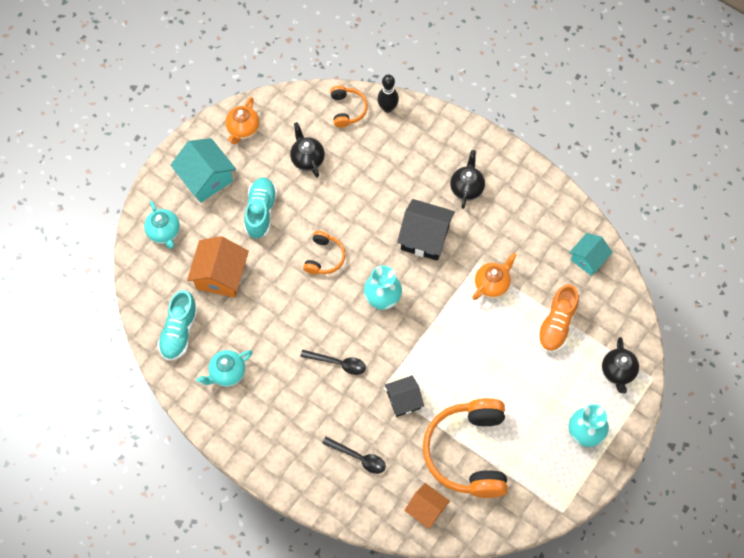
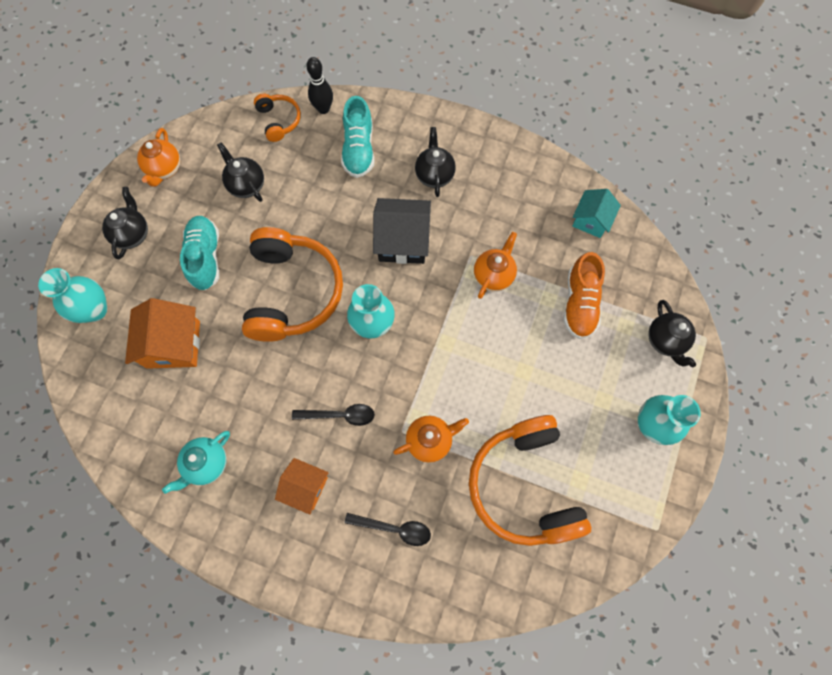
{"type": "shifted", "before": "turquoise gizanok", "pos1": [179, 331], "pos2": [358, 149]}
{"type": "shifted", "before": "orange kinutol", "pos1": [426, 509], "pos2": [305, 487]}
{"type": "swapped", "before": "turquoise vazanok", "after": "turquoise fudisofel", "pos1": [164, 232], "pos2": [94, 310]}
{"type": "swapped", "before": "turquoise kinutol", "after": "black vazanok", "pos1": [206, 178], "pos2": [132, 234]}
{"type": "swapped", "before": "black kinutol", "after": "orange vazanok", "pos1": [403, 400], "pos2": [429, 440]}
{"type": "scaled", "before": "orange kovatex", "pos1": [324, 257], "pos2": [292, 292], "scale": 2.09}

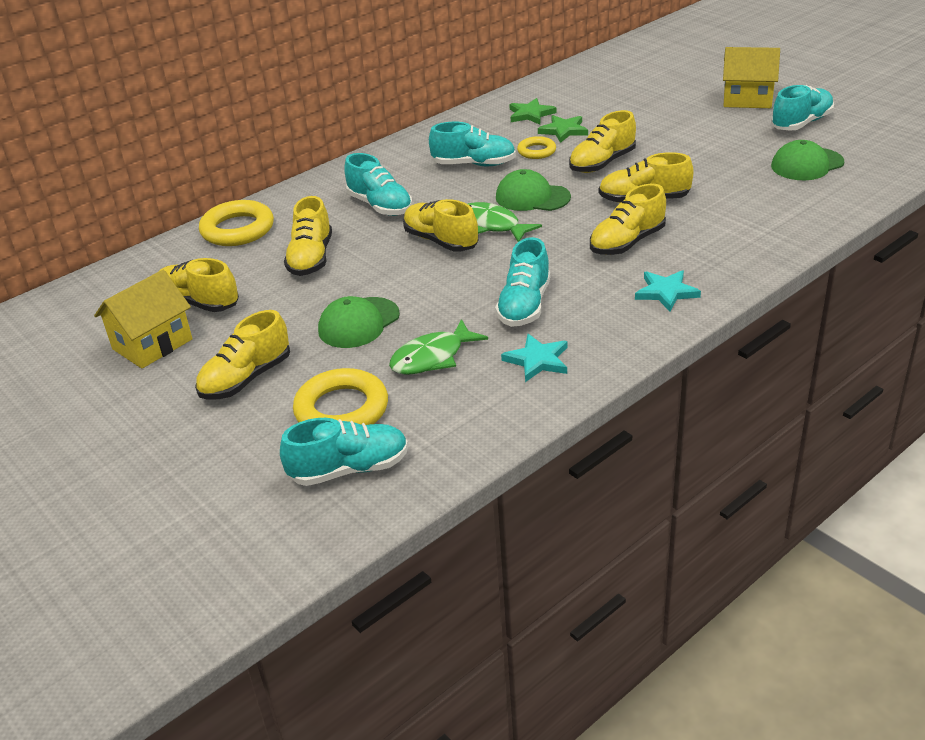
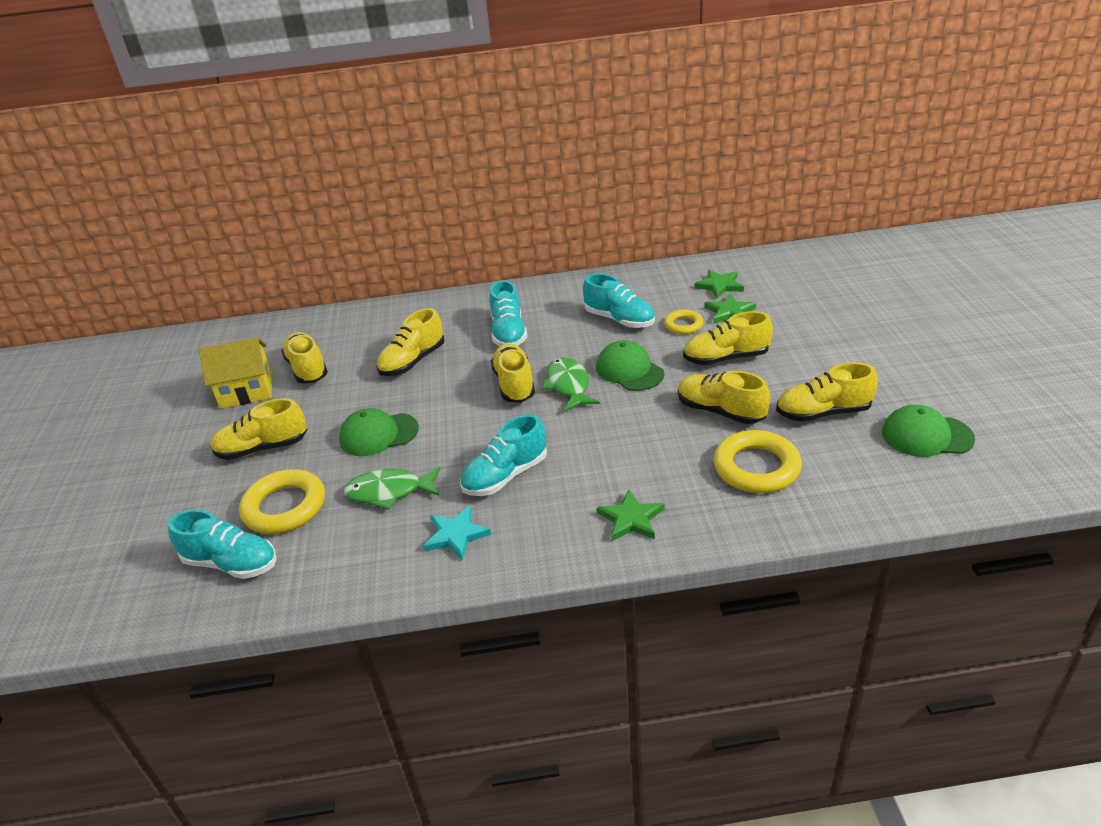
{"type": "gone", "before": "yellow kinutol", "pos1": [747, 99]}
{"type": "gone", "before": "turquoise gizanok", "pos1": [801, 123]}
{"type": "shifted", "before": "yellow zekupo", "pos1": [237, 229], "pos2": [756, 467]}
{"type": "shifted", "before": "yellow gizanok", "pos1": [627, 243], "pos2": [823, 413]}
{"type": "repainted", "before": "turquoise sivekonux", "after": "green sivekonux", "pos1": [666, 292], "pos2": [631, 519]}

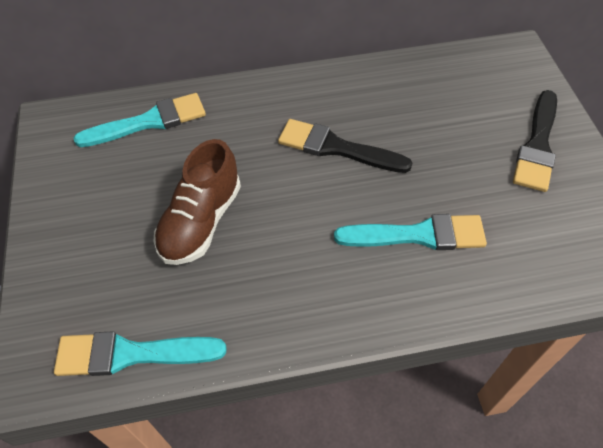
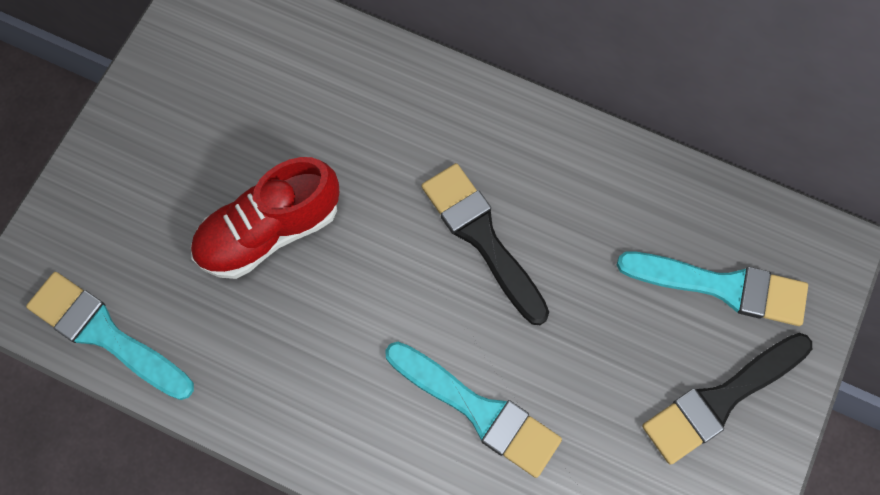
{"type": "shifted", "before": "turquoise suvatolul", "pos1": [149, 122], "pos2": [722, 287]}
{"type": "repainted", "before": "brown gizanok", "after": "red gizanok", "pos1": [201, 221], "pos2": [269, 231]}

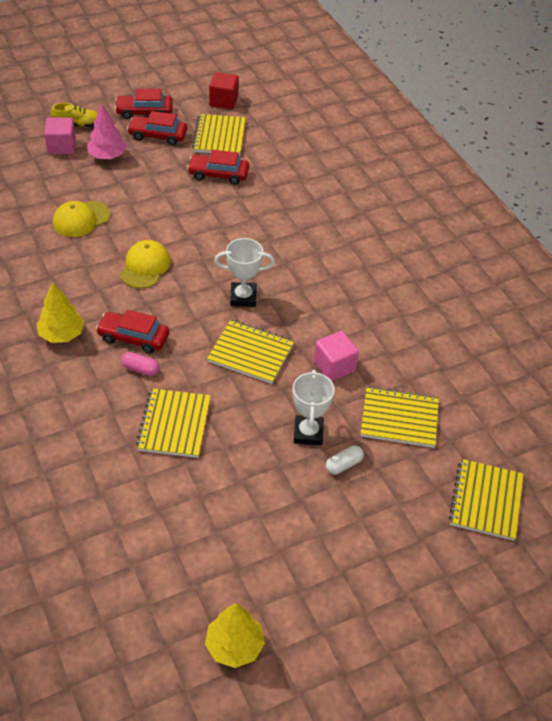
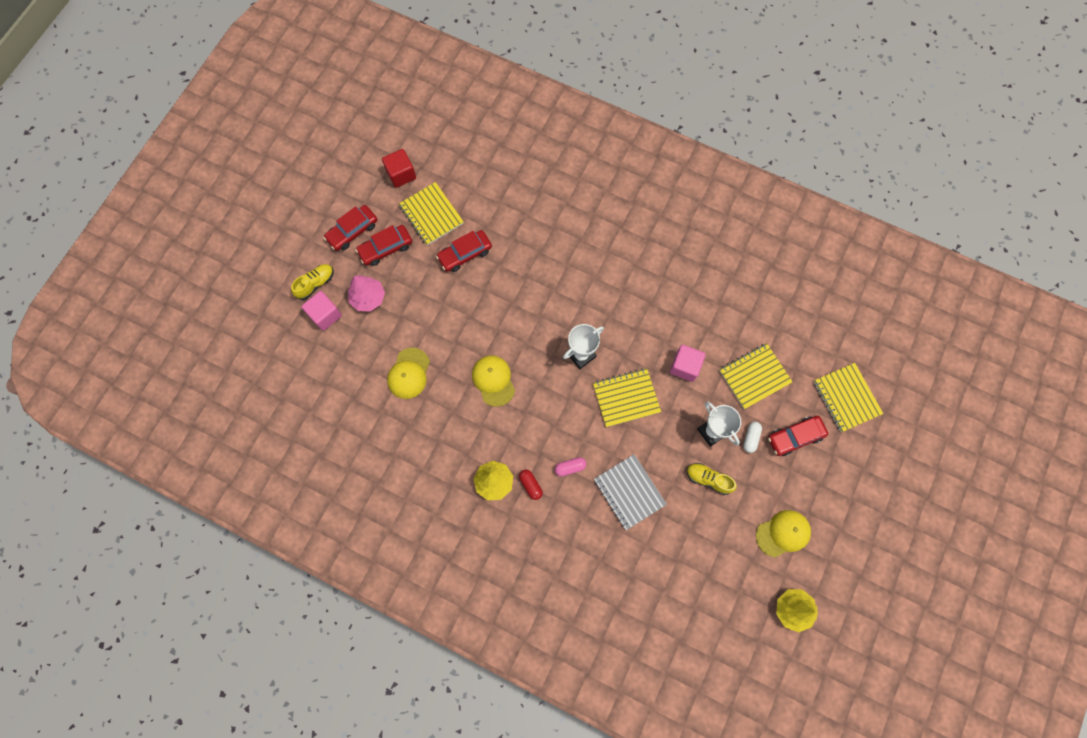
{"type": "new", "after": "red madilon", "pos2": [530, 485]}
{"type": "new", "after": "yellow gizanok", "pos2": [708, 479]}
{"type": "new", "after": "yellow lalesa", "pos2": [783, 533]}
{"type": "shifted", "before": "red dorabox", "pos1": [133, 337], "pos2": [795, 437]}
{"type": "repainted", "before": "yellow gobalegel", "after": "grey gobalegel", "pos1": [174, 424], "pos2": [629, 492]}

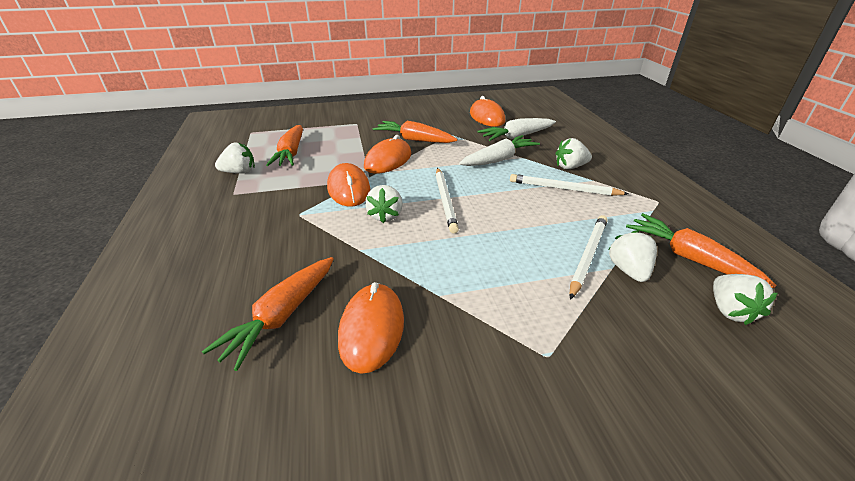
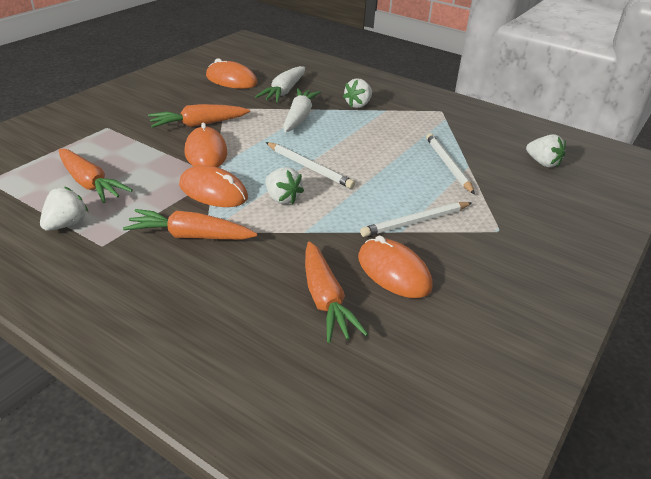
{"type": "gone", "before": "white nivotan", "pos1": [628, 270]}
{"type": "shifted", "before": "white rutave", "pos1": [564, 189], "pos2": [416, 222]}
{"type": "shifted", "before": "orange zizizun", "pos1": [689, 258], "pos2": [190, 236]}

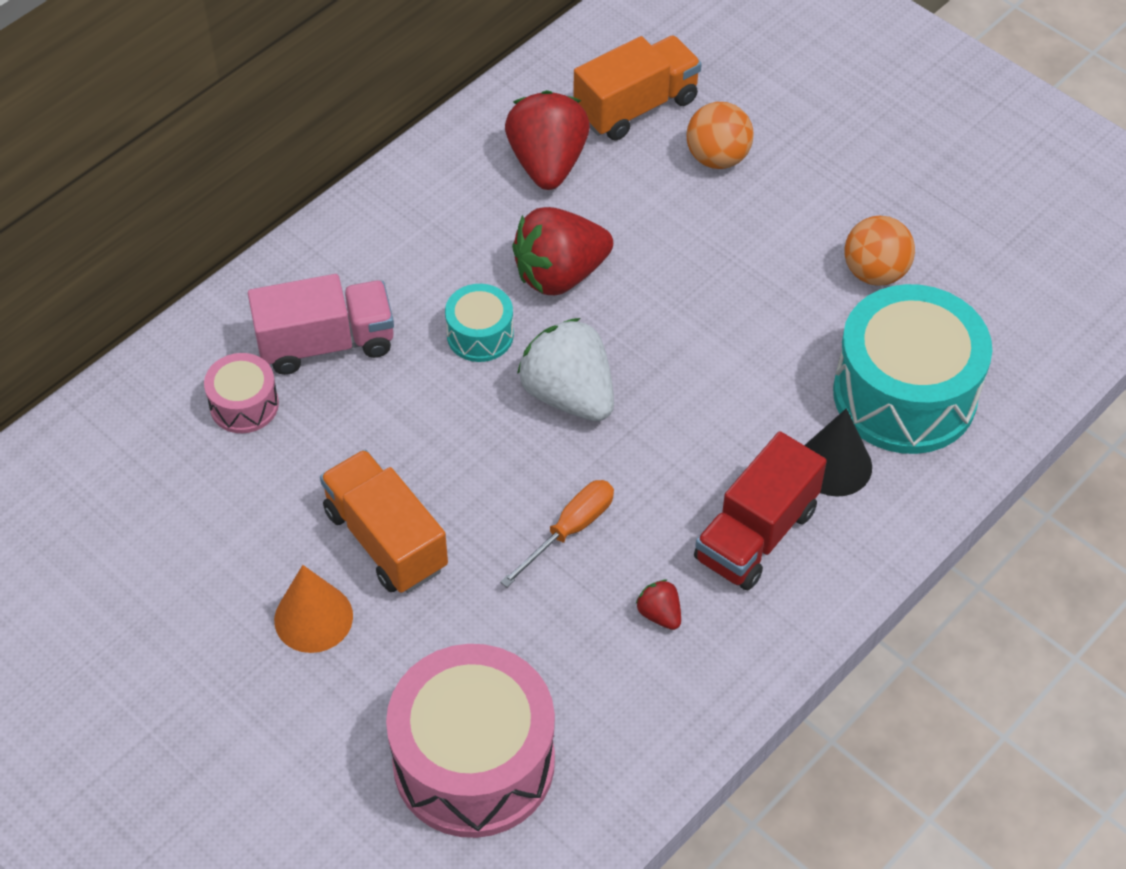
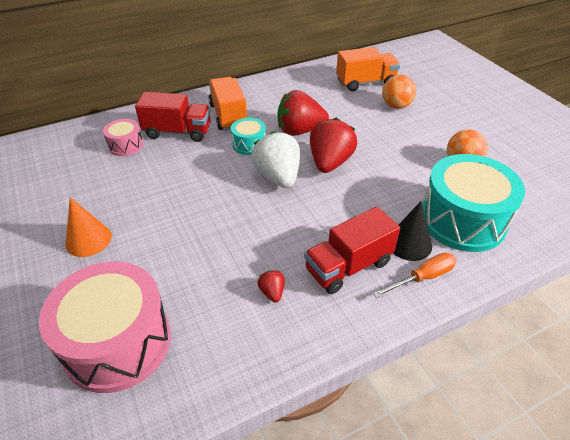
{"type": "shifted", "before": "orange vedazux", "pos1": [386, 539], "pos2": [228, 116]}
{"type": "shifted", "before": "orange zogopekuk", "pos1": [570, 530], "pos2": [423, 277]}
{"type": "shifted", "before": "red nivotan", "pos1": [547, 163], "pos2": [330, 162]}
{"type": "repainted", "before": "pink vedazux", "after": "red vedazux", "pos1": [326, 343], "pos2": [178, 132]}

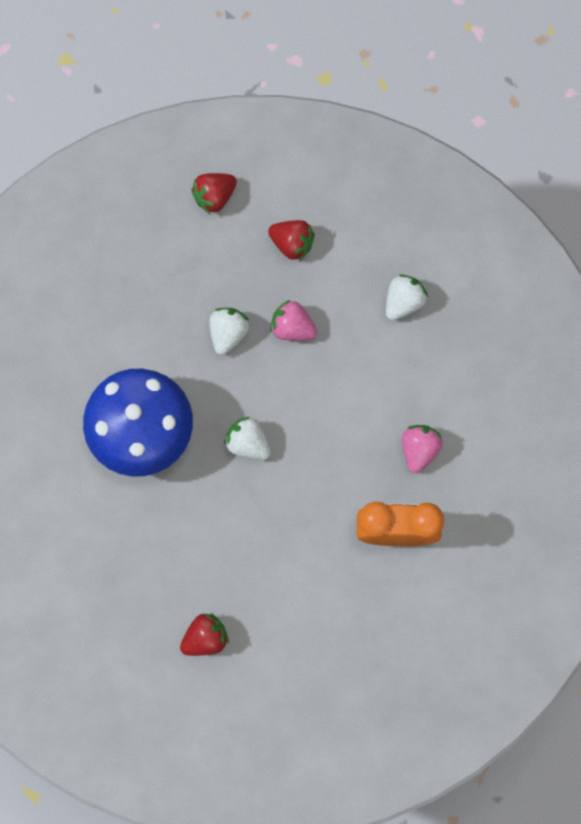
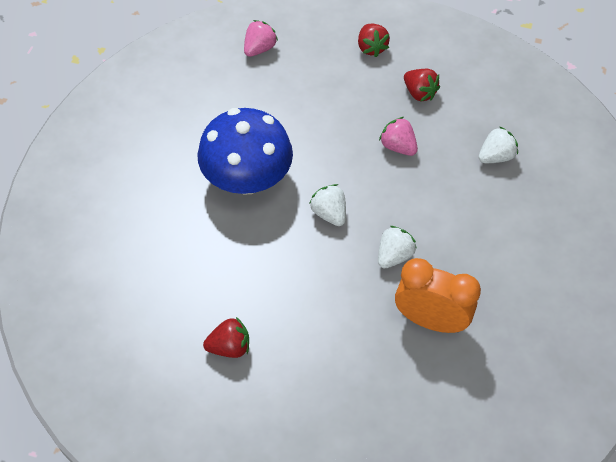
{"type": "shifted", "before": "white nivotan", "pos1": [228, 333], "pos2": [394, 256]}
{"type": "shifted", "before": "pink nivotan", "pos1": [419, 449], "pos2": [259, 49]}
{"type": "rotated", "before": "red nivotan", "pos1": [214, 196], "pos2": [371, 48], "turn": -90}

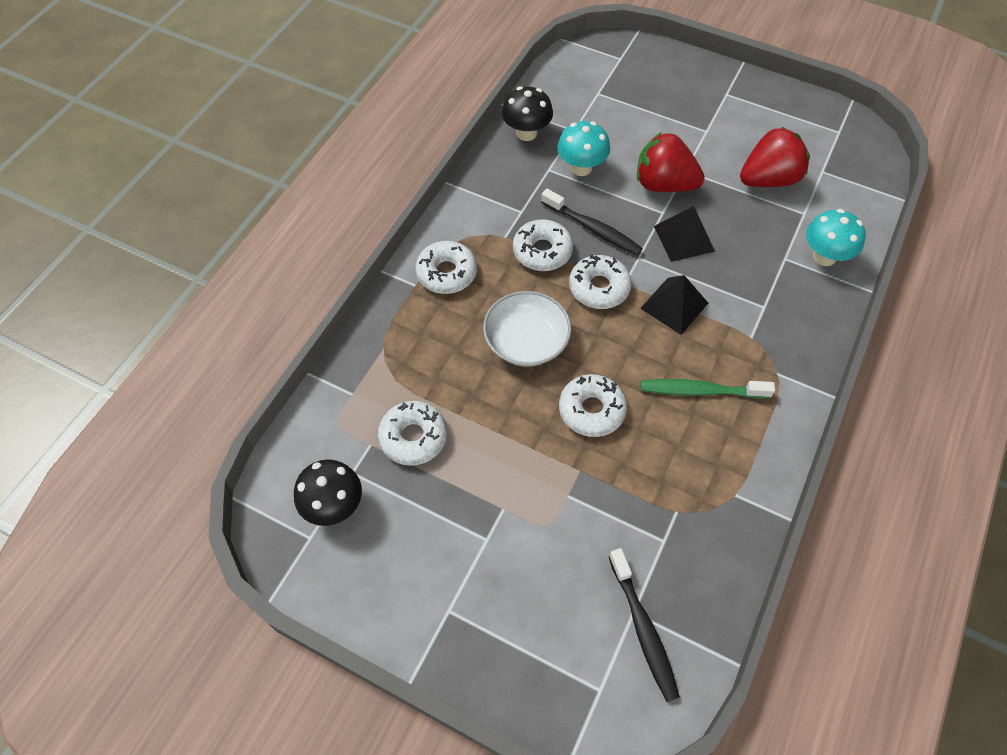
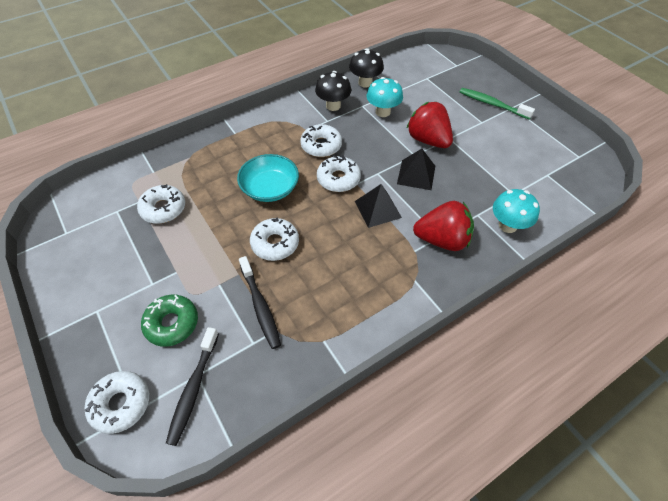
{"type": "new", "after": "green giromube", "pos2": [172, 323]}
{"type": "shifted", "before": "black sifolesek", "pos1": [334, 506], "pos2": [333, 106]}
{"type": "shifted", "before": "white giromube", "pos1": [446, 273], "pos2": [121, 404]}
{"type": "shifted", "before": "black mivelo", "pos1": [593, 229], "pos2": [260, 306]}
{"type": "shifted", "before": "green mivelo", "pos1": [700, 391], "pos2": [492, 104]}
{"type": "shifted", "before": "red nivotan", "pos1": [768, 179], "pos2": [442, 240]}
{"type": "repainted", "before": "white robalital", "after": "turquoise robalital", "pos1": [526, 341], "pos2": [270, 188]}

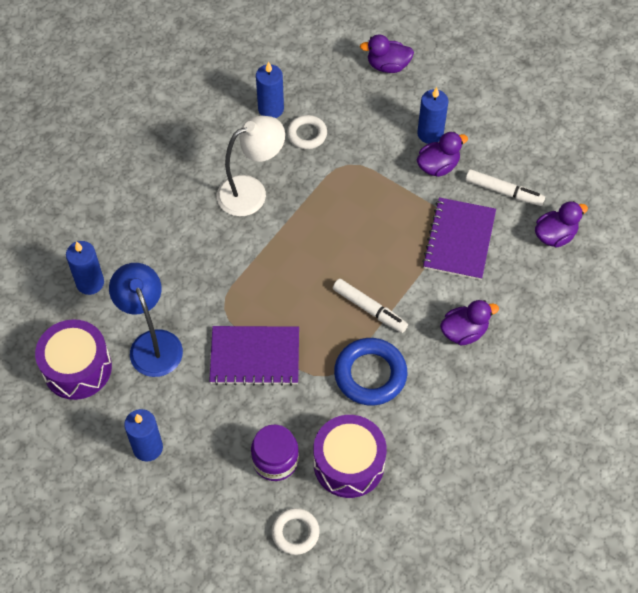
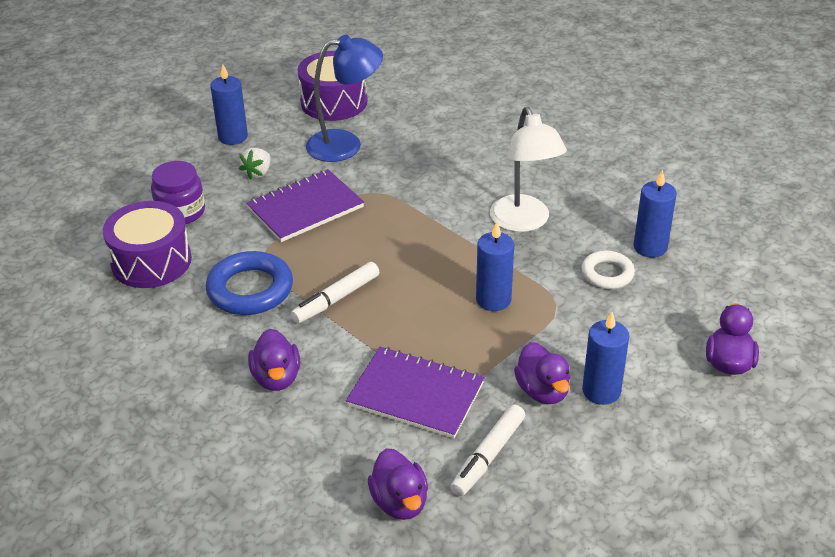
{"type": "gone", "before": "white zekupo", "pos1": [295, 533]}
{"type": "new", "after": "white nivotan", "pos2": [258, 173]}
{"type": "shifted", "before": "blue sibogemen", "pos1": [90, 283], "pos2": [493, 300]}
{"type": "rotated", "before": "purple gobalegel", "pos1": [255, 356], "pos2": [305, 208], "turn": 45}

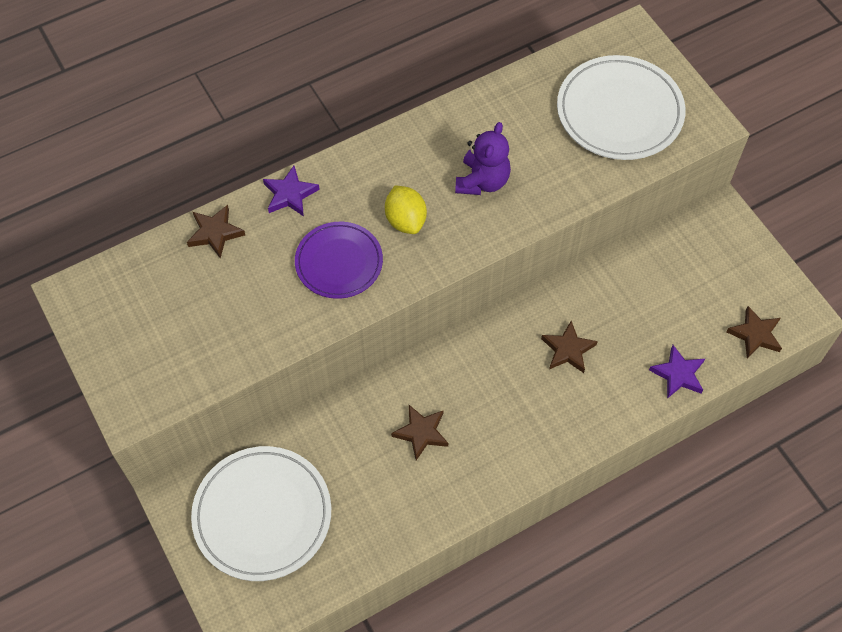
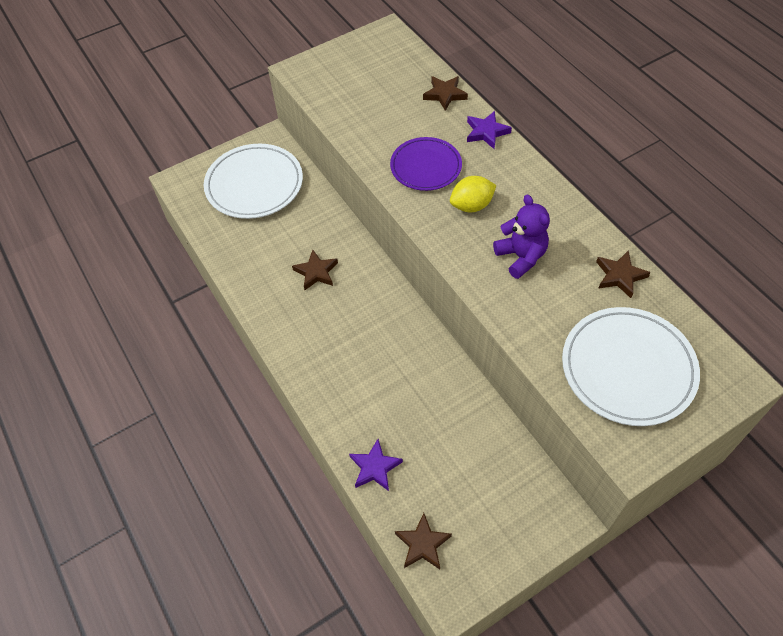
{"type": "shifted", "before": "brown sivekonux", "pos1": [568, 350], "pos2": [619, 276]}
{"type": "rotated", "before": "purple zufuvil", "pos1": [482, 181], "pos2": [521, 257], "turn": -135}

